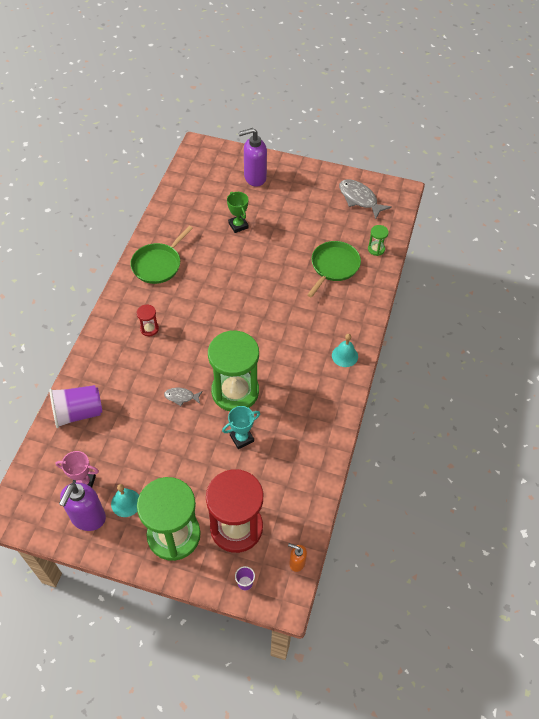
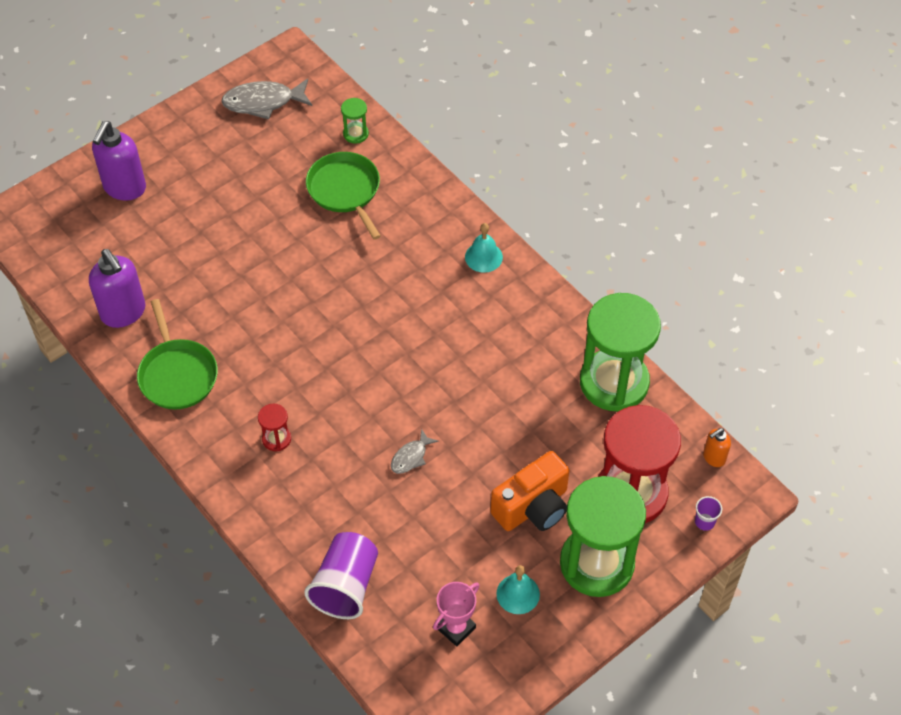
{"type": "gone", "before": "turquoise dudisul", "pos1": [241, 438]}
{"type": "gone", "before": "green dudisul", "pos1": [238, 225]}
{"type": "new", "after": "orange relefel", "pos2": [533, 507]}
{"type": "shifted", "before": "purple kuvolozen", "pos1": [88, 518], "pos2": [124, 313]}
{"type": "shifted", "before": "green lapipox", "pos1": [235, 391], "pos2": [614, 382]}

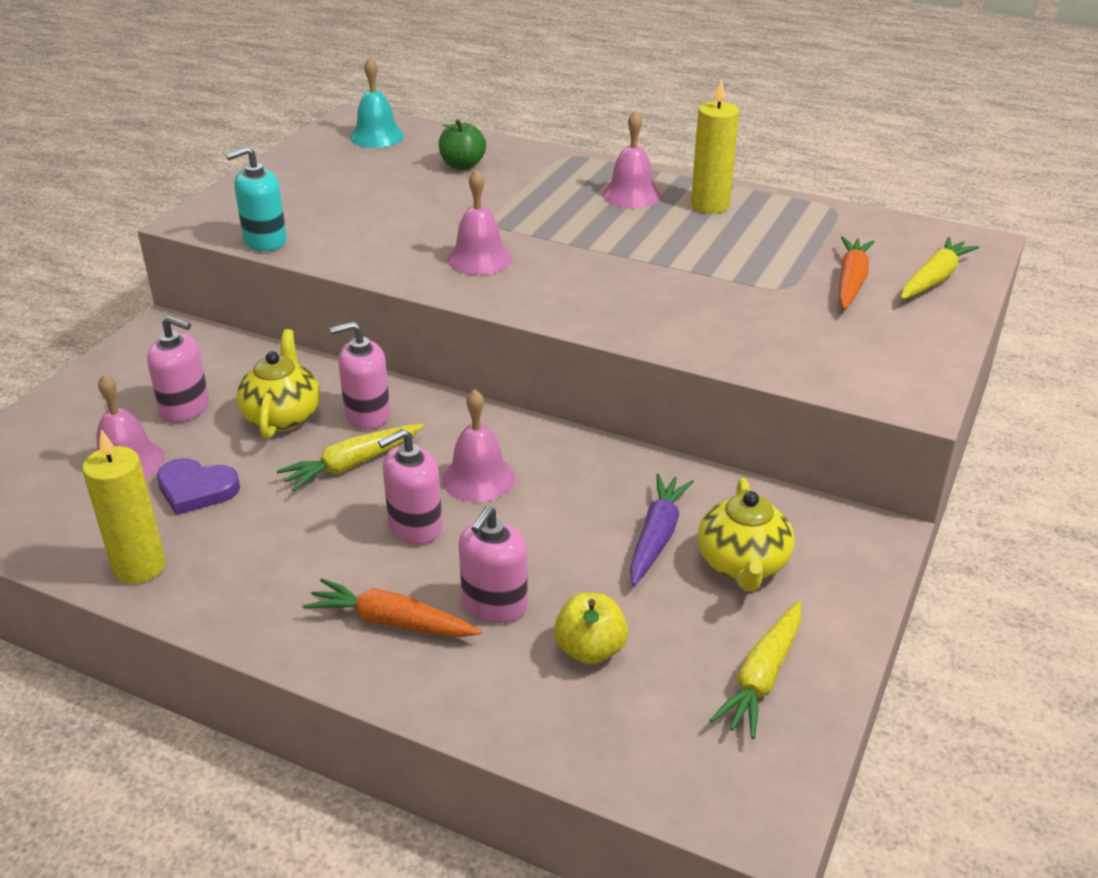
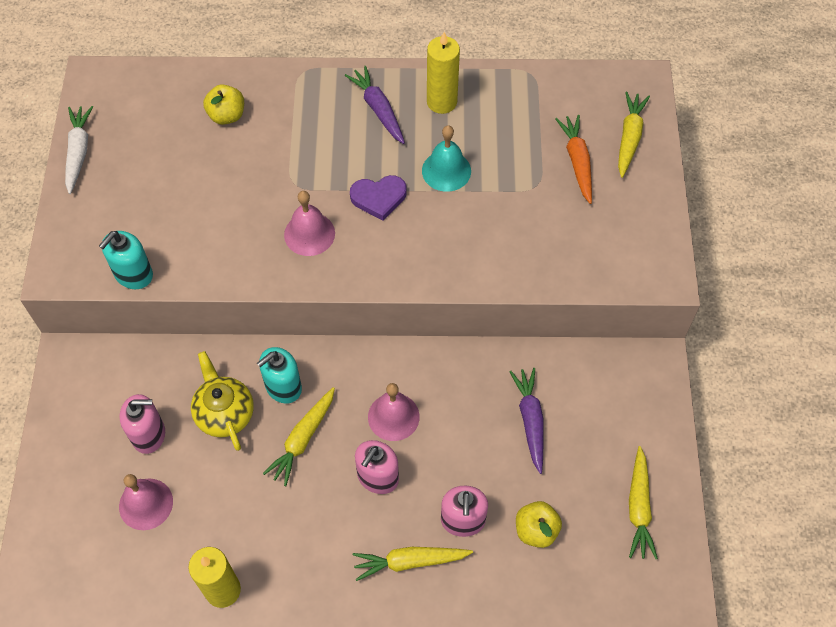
{"type": "gone", "before": "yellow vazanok", "pos1": [742, 565]}
{"type": "new", "after": "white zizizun", "pos2": [78, 152]}
{"type": "shifted", "before": "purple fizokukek", "pos1": [196, 489], "pos2": [379, 198]}
{"type": "shifted", "before": "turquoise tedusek", "pos1": [377, 136], "pos2": [446, 171]}
{"type": "swapped", "before": "pink tedusek", "after": "purple zizizun", "pos1": [631, 195], "pos2": [378, 109]}
{"type": "repainted", "before": "orange zizizun", "after": "yellow zizizun", "pos1": [391, 622], "pos2": [409, 562]}
{"type": "repainted", "before": "pink kuvolozen", "after": "turquoise kuvolozen", "pos1": [367, 414], "pos2": [283, 387]}
{"type": "repainted", "before": "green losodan", "after": "yellow losodan", "pos1": [462, 165], "pos2": [227, 115]}

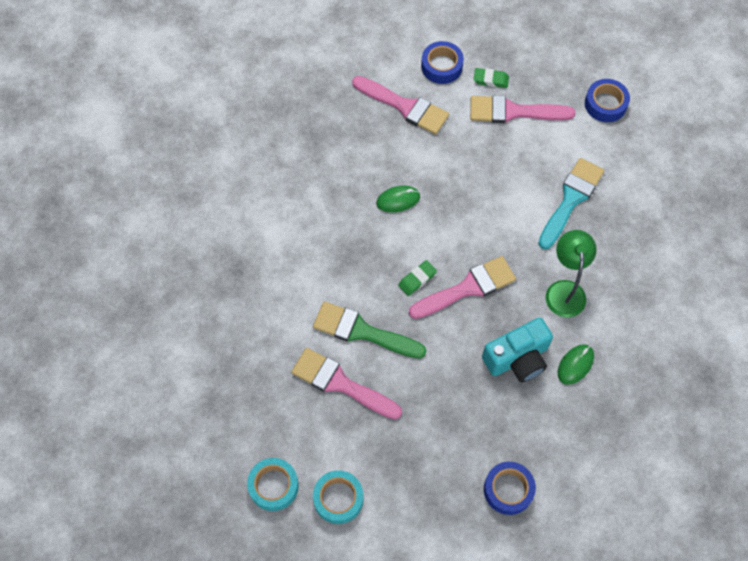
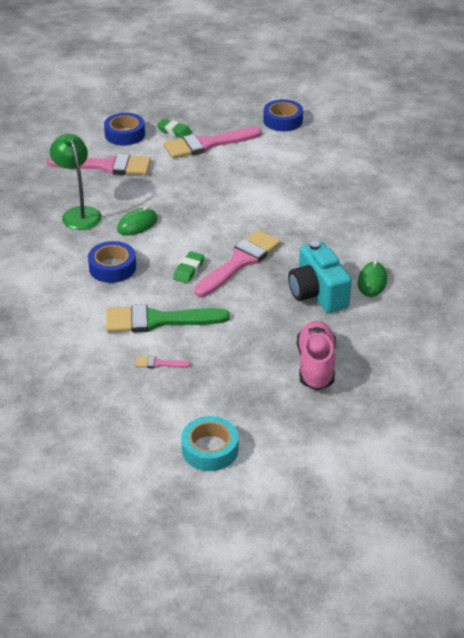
{"type": "gone", "before": "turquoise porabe", "pos1": [273, 486]}
{"type": "gone", "before": "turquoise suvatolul", "pos1": [571, 199]}
{"type": "new", "after": "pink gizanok", "pos2": [315, 365]}
{"type": "shifted", "before": "blue porabe", "pos1": [508, 489], "pos2": [112, 267]}
{"type": "shifted", "before": "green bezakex", "pos1": [565, 290], "pos2": [79, 213]}
{"type": "rotated", "before": "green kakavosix", "pos1": [491, 80], "pos2": [174, 131], "turn": 45}
{"type": "rotated", "before": "turquoise relefel", "pos1": [517, 358], "pos2": [317, 293], "turn": 120}
{"type": "scaled", "before": "pink suvatolul", "pos1": [340, 383], "pos2": [159, 363], "scale": 0.42}

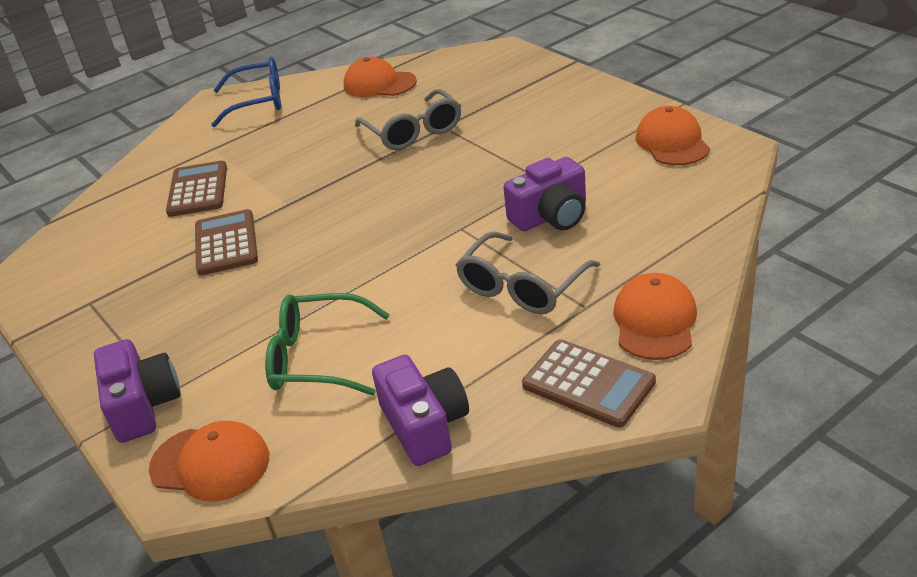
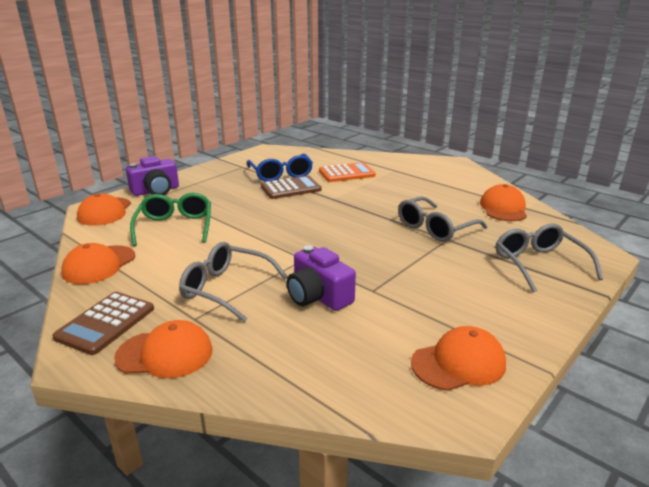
{"type": "new", "after": "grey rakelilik", "pos2": [539, 264]}
{"type": "shifted", "before": "blue rakelilik", "pos1": [259, 101], "pos2": [281, 175]}
{"type": "swapped", "before": "purple relefel", "after": "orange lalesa", "pos1": [425, 425], "pos2": [99, 265]}
{"type": "repainted", "before": "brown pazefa", "after": "orange pazefa", "pos1": [198, 190], "pos2": [346, 173]}

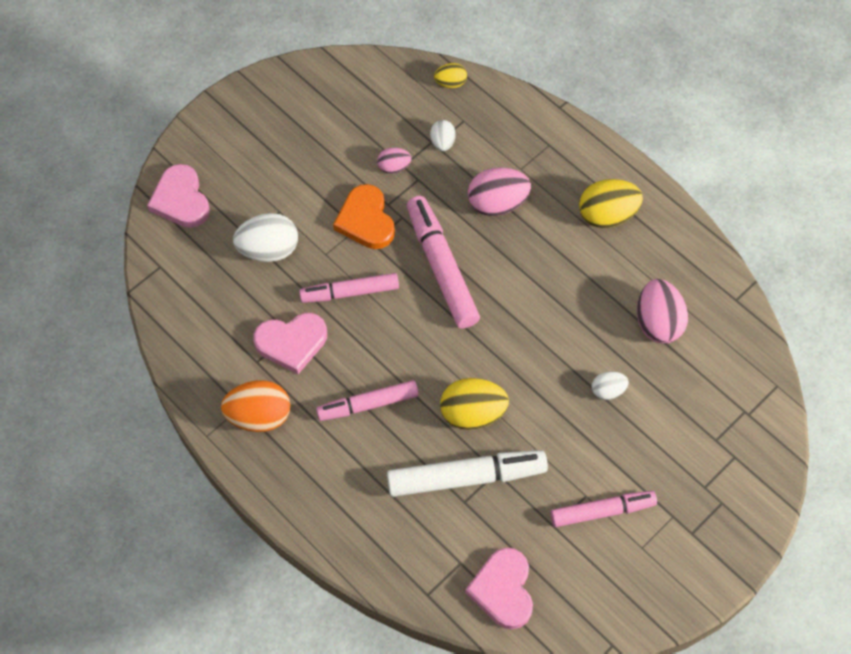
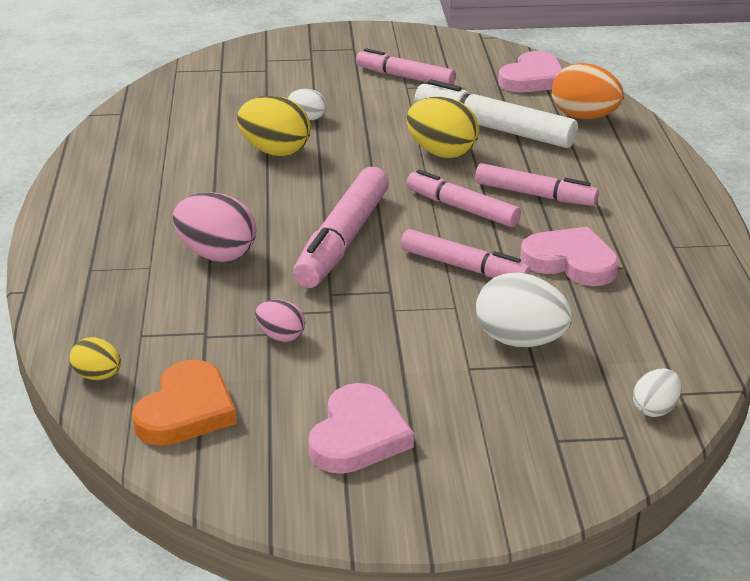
{"type": "gone", "before": "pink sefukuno", "pos1": [658, 323]}
{"type": "new", "after": "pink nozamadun", "pos2": [462, 208]}
{"type": "shifted", "before": "pink fizokukek", "pos1": [181, 200], "pos2": [358, 436]}
{"type": "shifted", "before": "orange sefukuno", "pos1": [259, 416], "pos2": [584, 117]}
{"type": "shifted", "before": "orange fizokukek", "pos1": [366, 220], "pos2": [186, 410]}
{"type": "shifted", "before": "white sefukuno", "pos1": [442, 142], "pos2": [655, 409]}
{"type": "shifted", "before": "yellow sefukuno", "pos1": [607, 215], "pos2": [275, 151]}

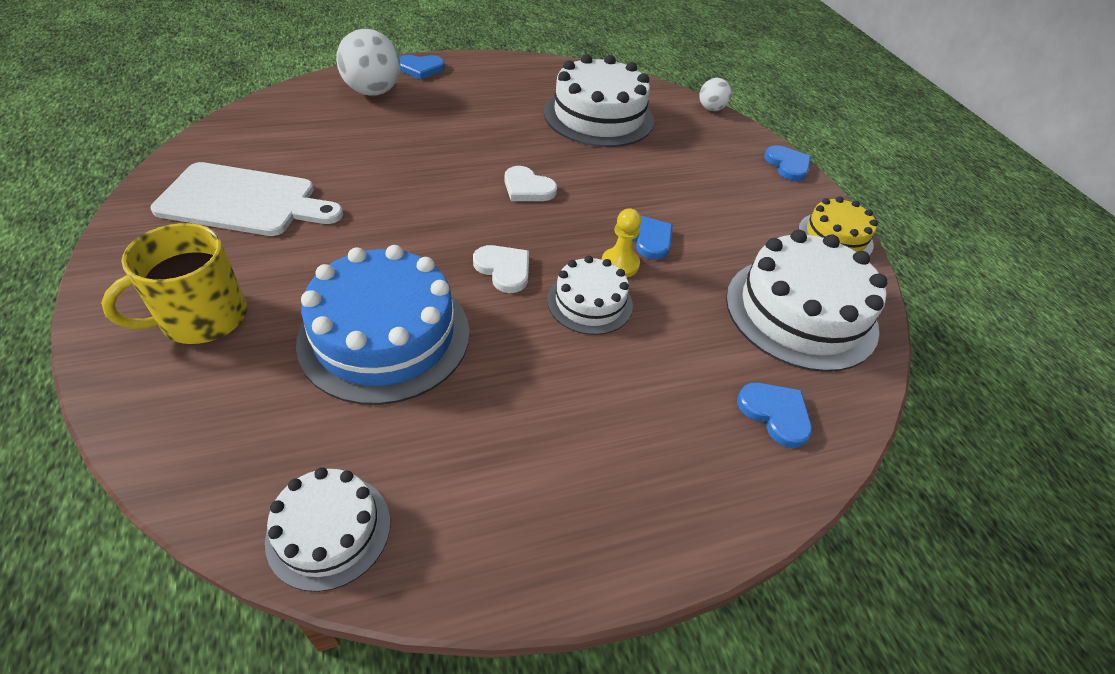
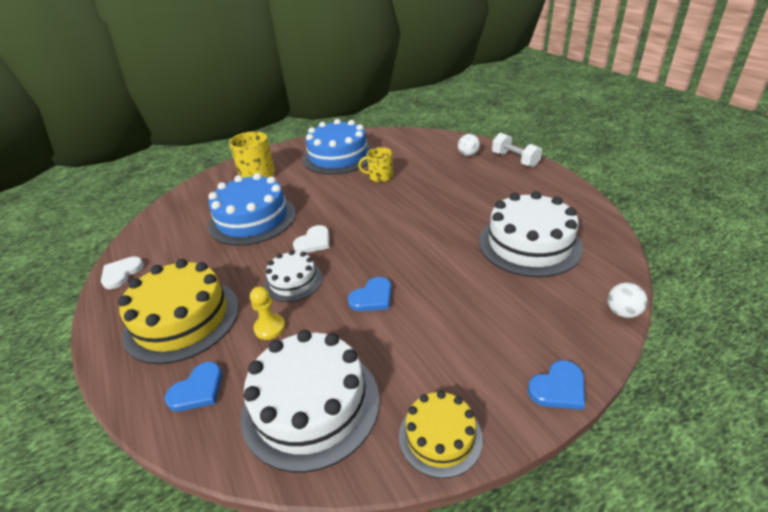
{"type": "gone", "before": "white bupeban", "pos1": [329, 530]}
{"type": "new", "after": "yellow bupeban", "pos2": [182, 319]}
{"type": "new", "after": "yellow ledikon", "pos2": [380, 177]}
{"type": "shifted", "before": "white fizokukek", "pos1": [527, 188], "pos2": [121, 273]}
{"type": "shifted", "before": "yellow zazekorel", "pos1": [620, 264], "pos2": [270, 328]}
{"type": "swapped", "before": "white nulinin", "after": "blue bupeban", "pos1": [244, 201], "pos2": [338, 156]}
{"type": "swapped", "before": "blue fizokukek", "after": "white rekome", "pos1": [420, 68], "pos2": [515, 160]}
{"type": "scaled", "before": "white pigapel", "pos1": [373, 92], "pos2": [468, 155], "scale": 0.54}

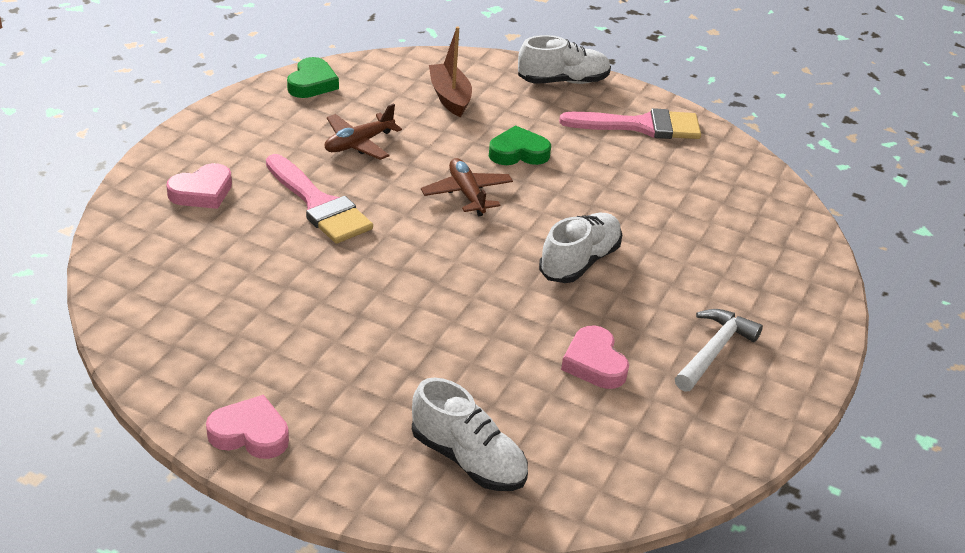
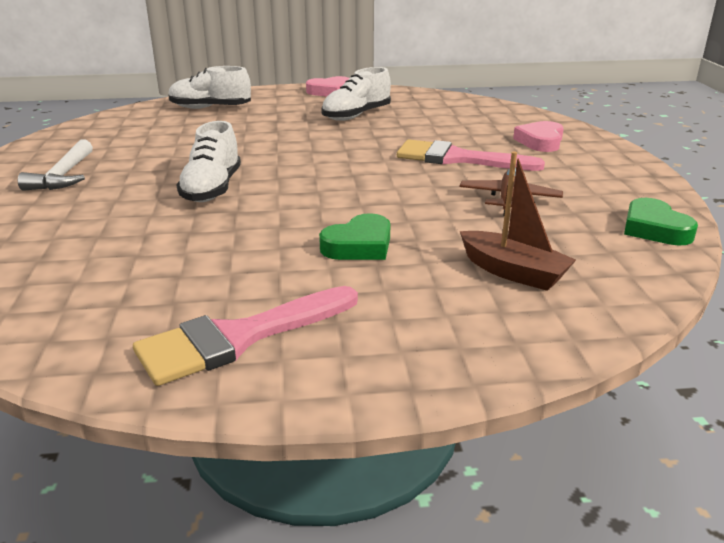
{"type": "gone", "before": "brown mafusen", "pos1": [467, 194]}
{"type": "gone", "before": "pink fizokukek", "pos1": [594, 363]}
{"type": "shifted", "before": "white gizanok", "pos1": [563, 81], "pos2": [356, 116]}

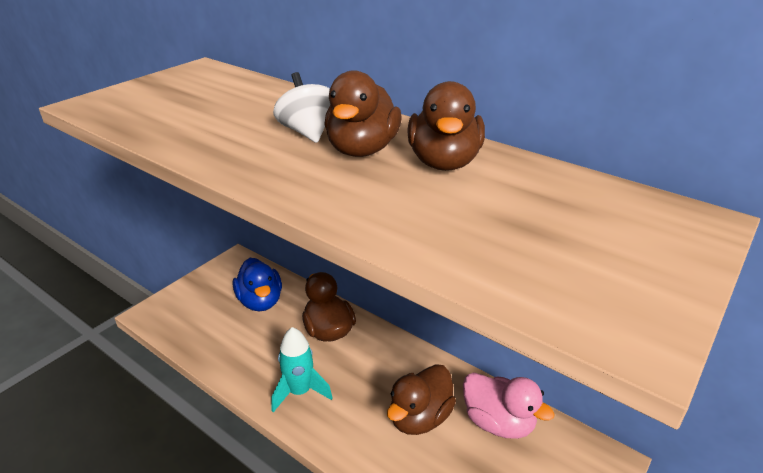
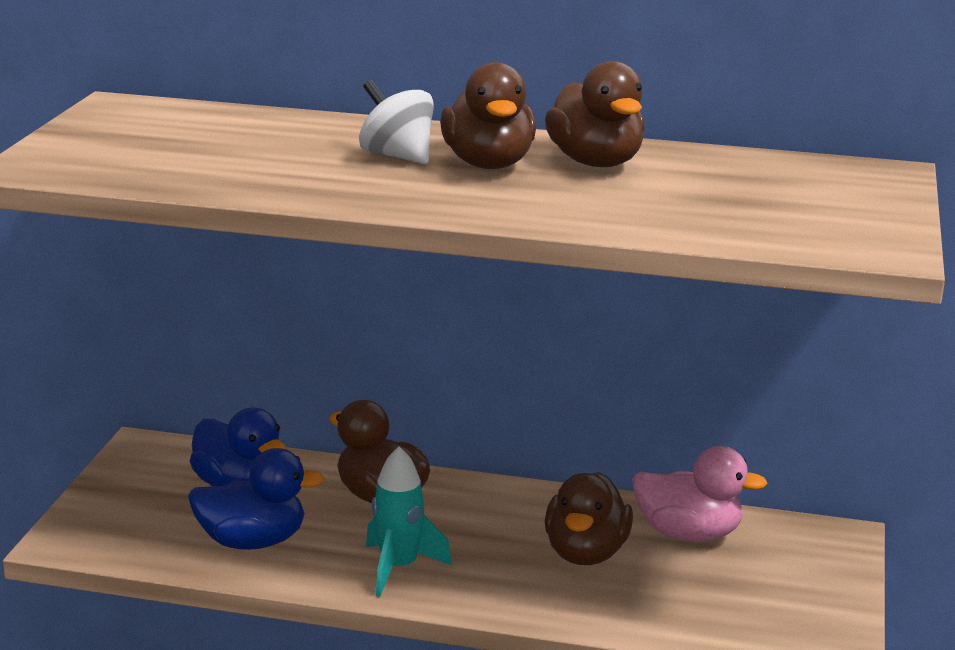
{"type": "new", "after": "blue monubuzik", "pos2": [252, 541]}

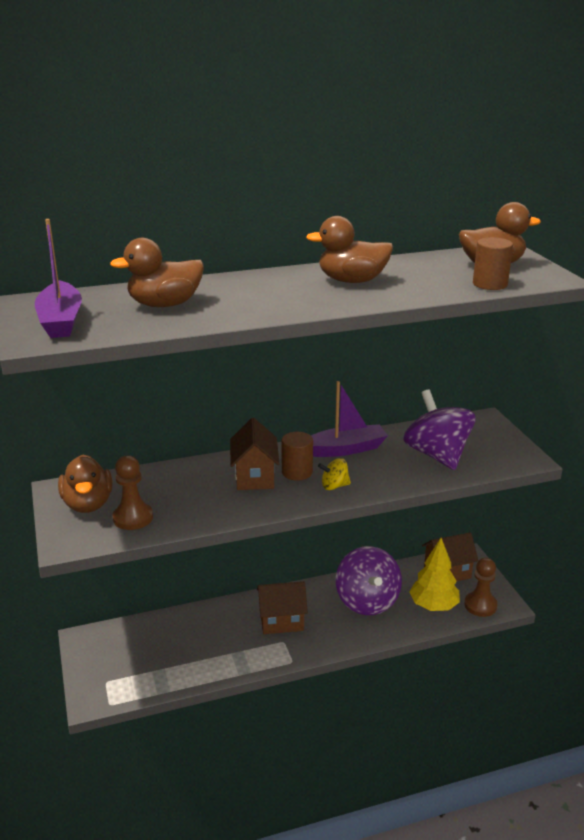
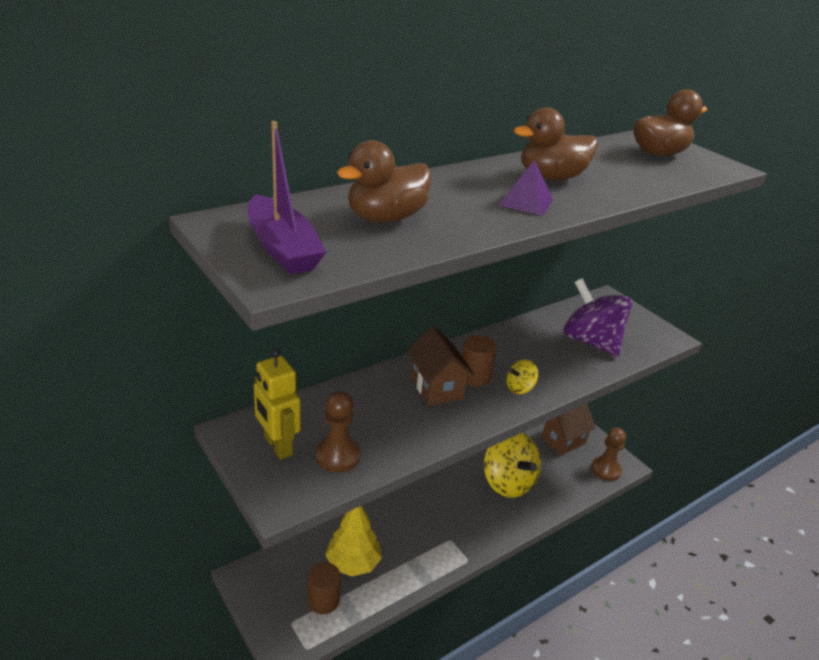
{"type": "gone", "before": "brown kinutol", "pos1": [281, 621]}
{"type": "gone", "before": "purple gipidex", "pos1": [345, 449]}
{"type": "new", "after": "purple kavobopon", "pos2": [526, 202]}
{"type": "shifted", "before": "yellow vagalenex", "pos1": [433, 606], "pos2": [353, 563]}
{"type": "shifted", "before": "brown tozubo", "pos1": [490, 284], "pos2": [323, 600]}
{"type": "swapped", "before": "brown monubuzik", "after": "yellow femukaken", "pos1": [88, 504], "pos2": [277, 446]}
{"type": "repainted", "before": "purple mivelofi", "after": "yellow mivelofi", "pos1": [367, 601], "pos2": [508, 482]}

